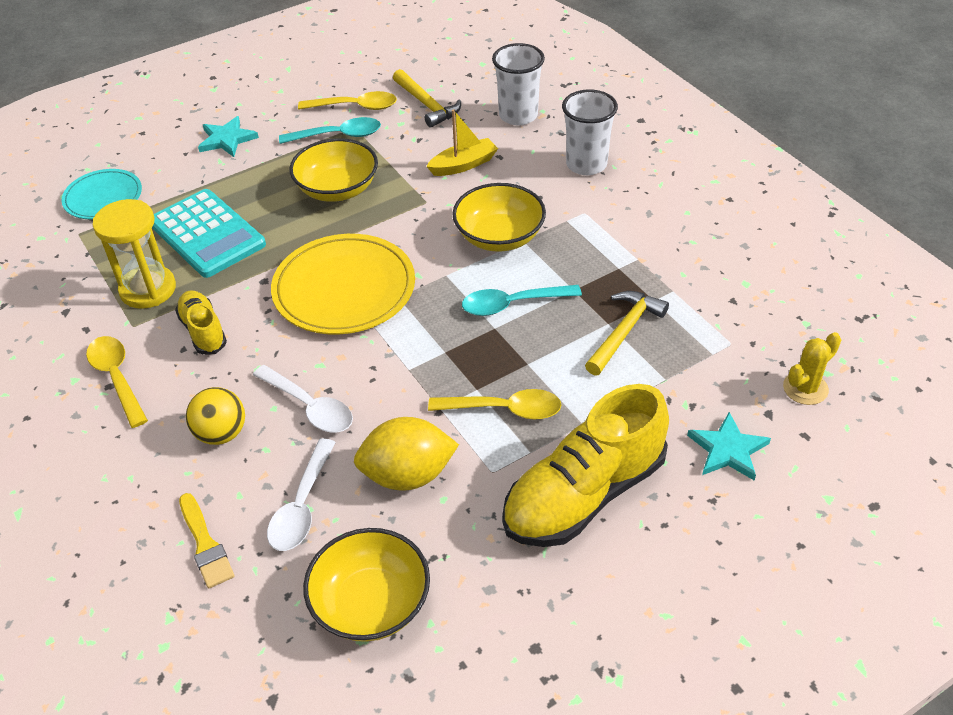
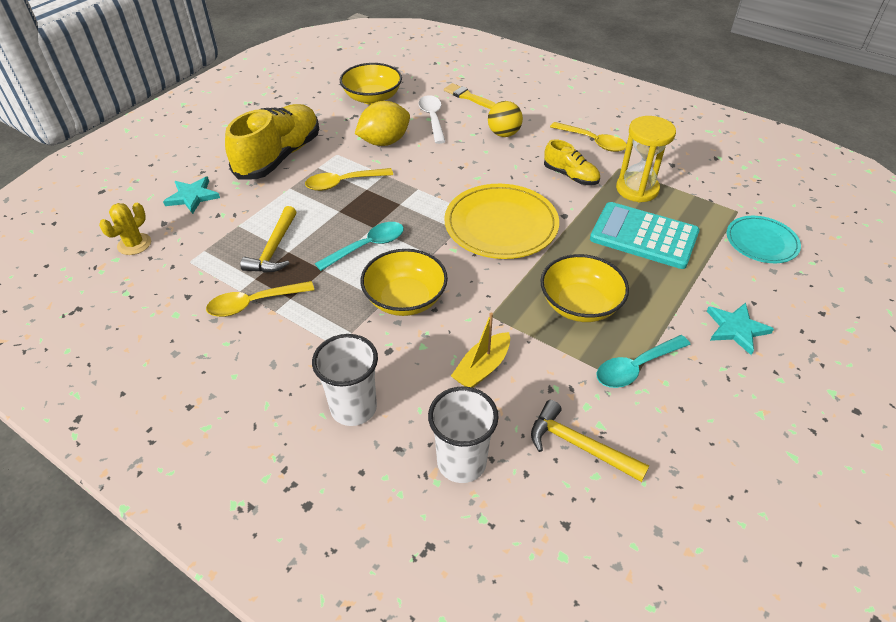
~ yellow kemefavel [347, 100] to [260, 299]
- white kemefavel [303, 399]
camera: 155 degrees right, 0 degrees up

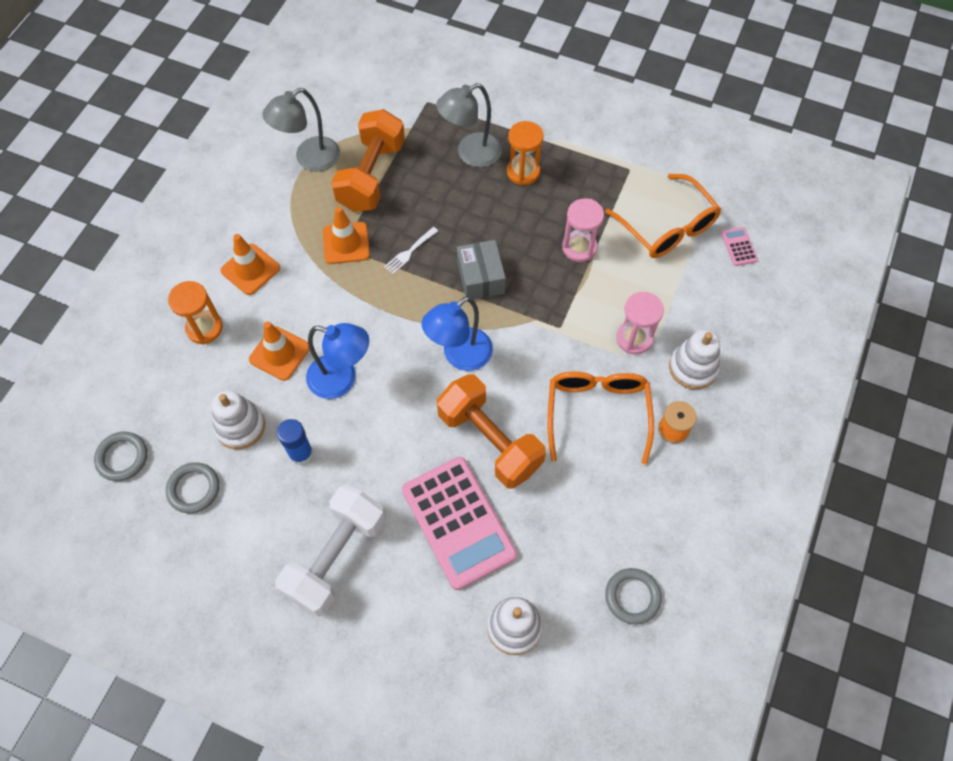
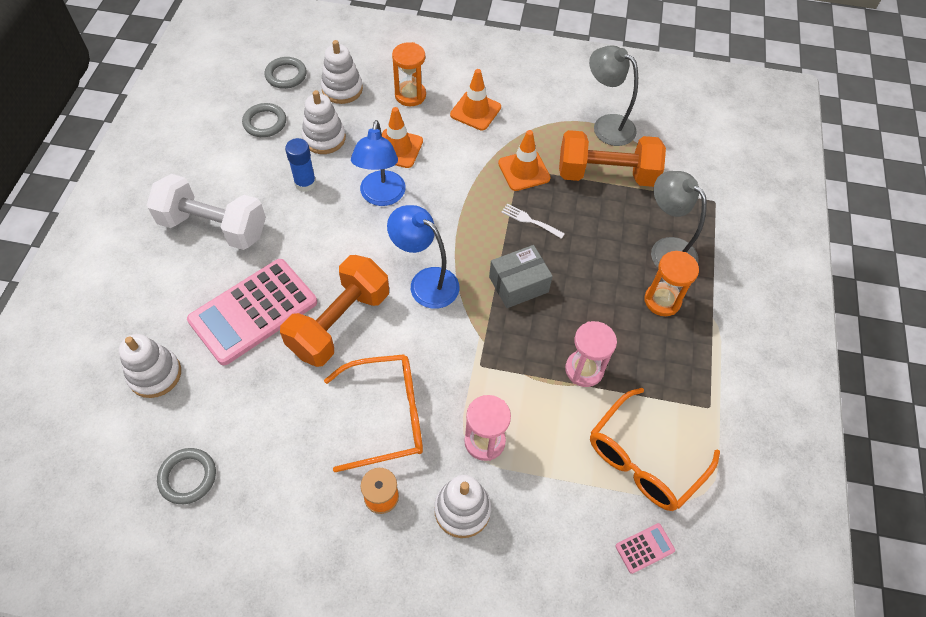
+ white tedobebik [342, 72]
camera: 75 degrees right, 5 degrees down

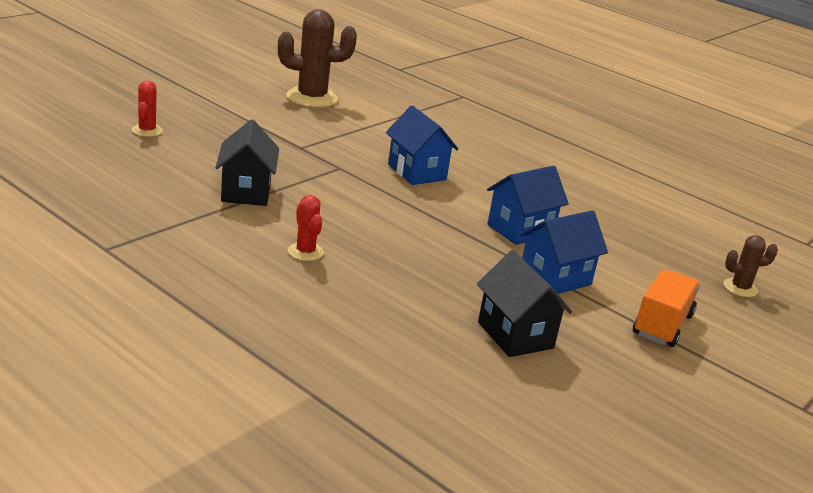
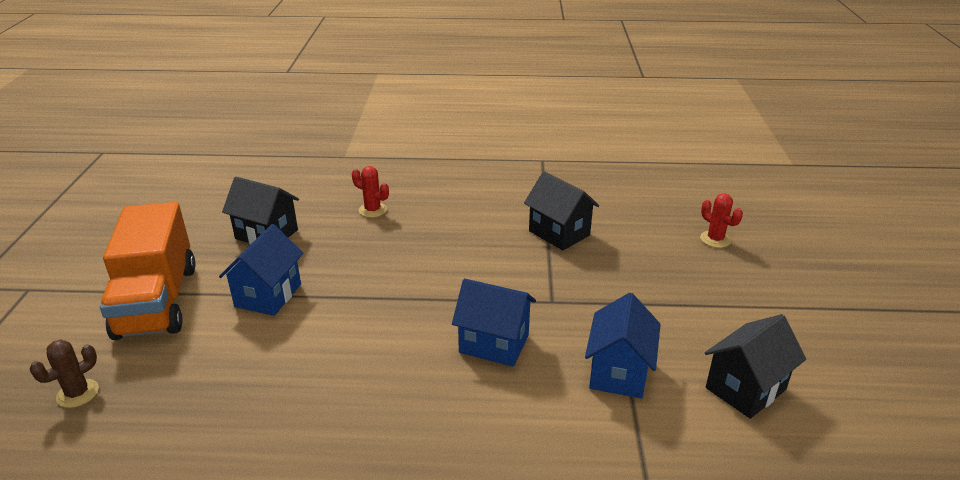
~ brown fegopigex [317, 58] to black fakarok [755, 366]
~ blue fakarok [528, 205] to [623, 346]
~ red fegopigex [306, 228] to [370, 192]
~ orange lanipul [666, 308] = [148, 271] x1.61
camera: 145 degrees right, 5 degrees up

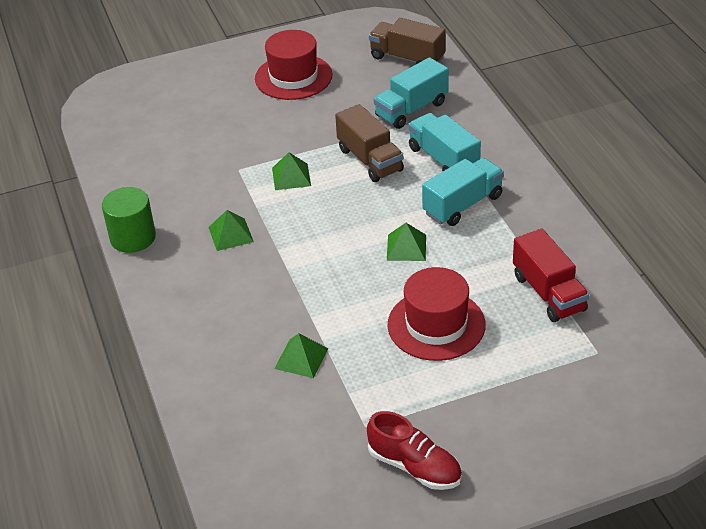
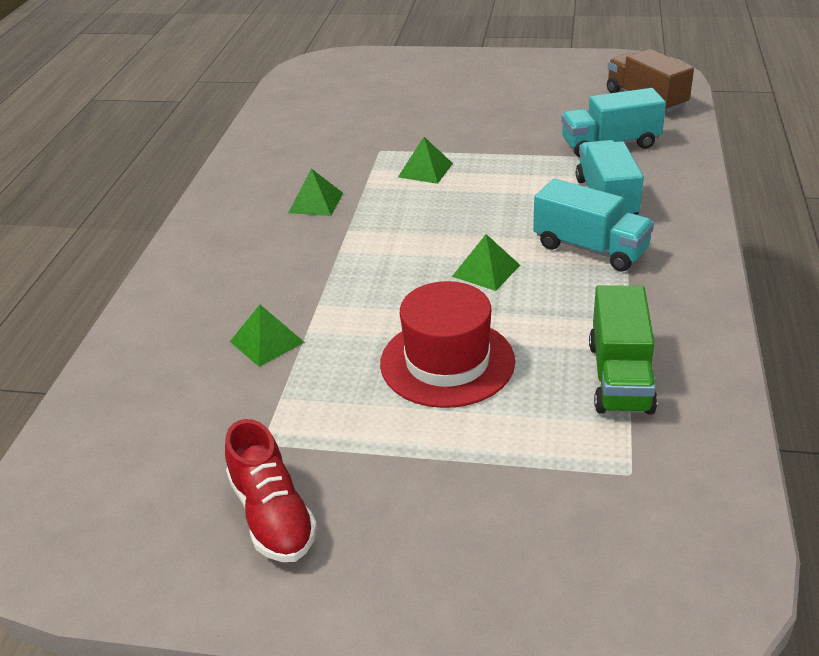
- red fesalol [293, 65]
- brown lanipul [369, 143]
~ turquoise lanipul [463, 192] = [593, 225] 45 degrees clockwise
- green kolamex [129, 220]
~ red lanipul [551, 275] to green lanipul [623, 350]
camera: 30 degrees right, 5 degrees down

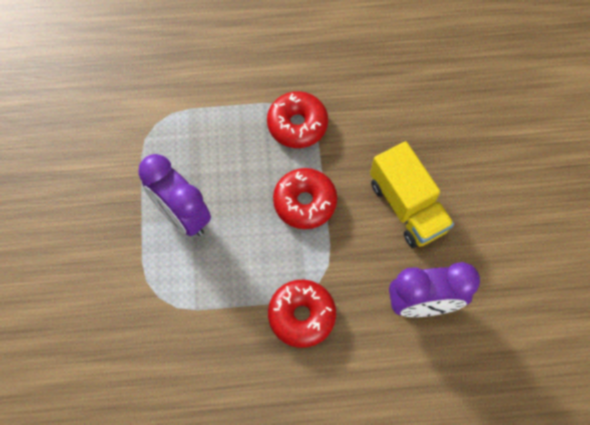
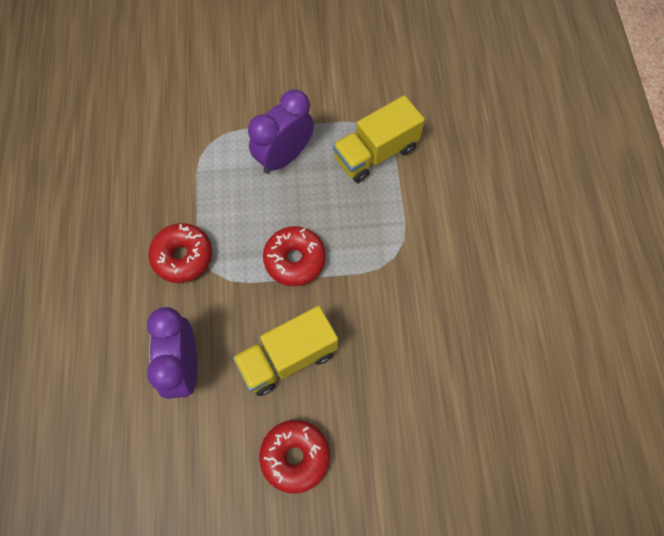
~ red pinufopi [297, 119] to [294, 457]
+ yellow lanipul [379, 139]
camera: 90 degrees right, 0 degrees up

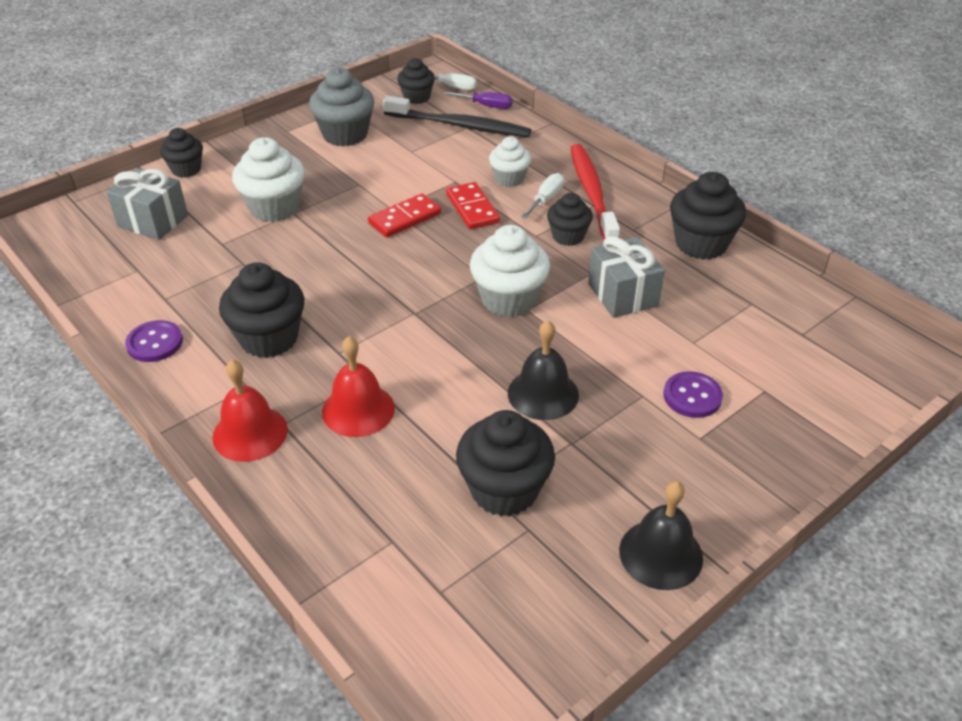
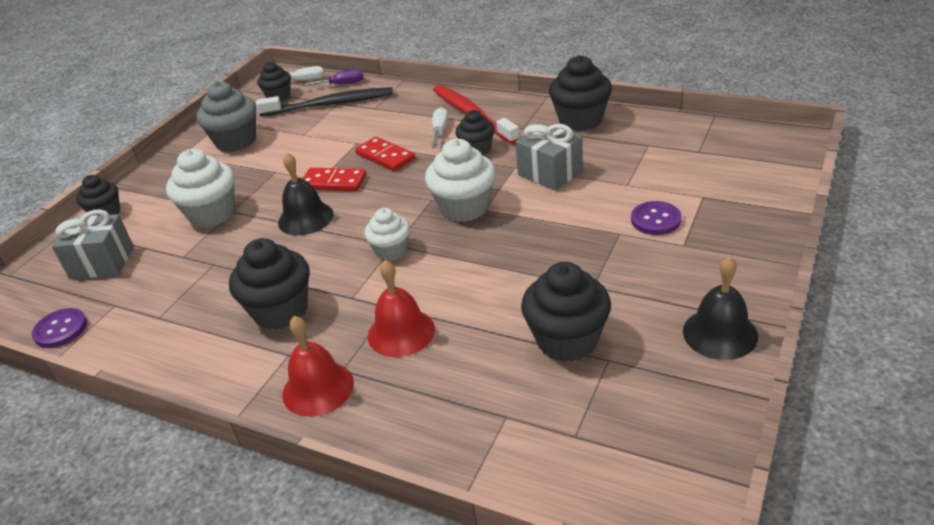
~ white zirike [510, 162] to [387, 234]
~ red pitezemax [404, 215] = [334, 179] 75 degrees clockwise
~ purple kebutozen [154, 341] to [59, 328]
~ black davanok [543, 370] to [306, 194]
camera: 20 degrees left, 5 degrees down

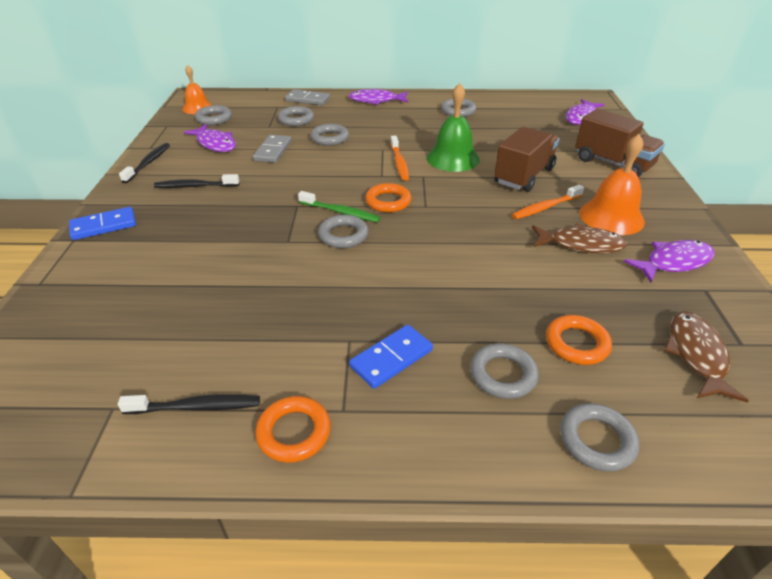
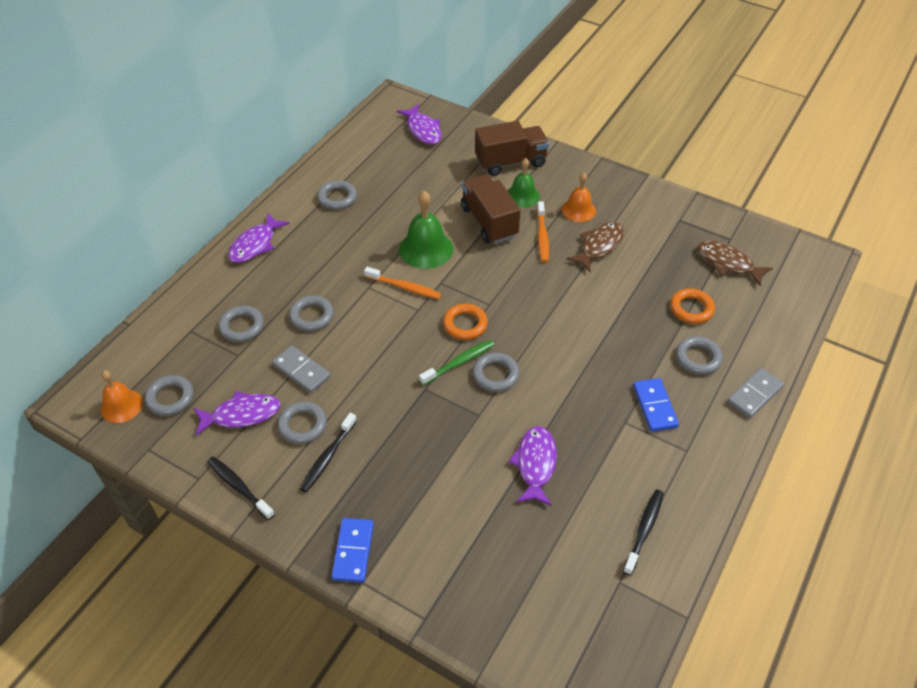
~ grey pitezemax [307, 97] to [755, 393]
~ orange davanok [612, 184] = [579, 197] x0.66
~ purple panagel [669, 261] to [533, 466]
- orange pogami [293, 429]
~ grey pogami [599, 437] to [302, 422]
+ green davanok [524, 182]
camera: 60 degrees left, 10 degrees up

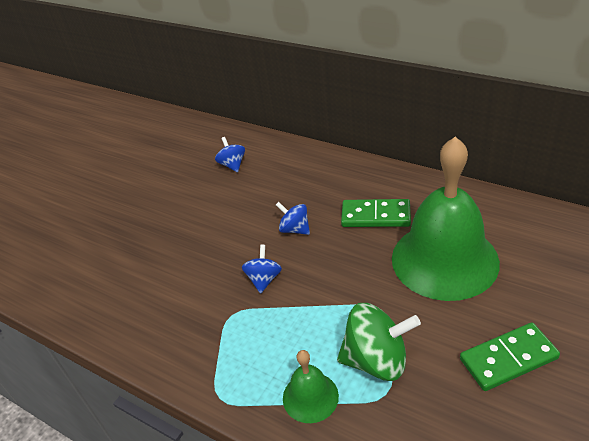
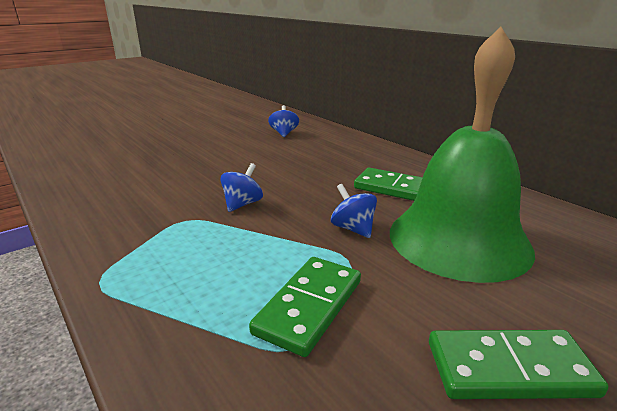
~ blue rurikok [293, 218] to [354, 211]
~ green rurikok [379, 342] to green pitezemax [305, 307]
- green davanok [311, 386]
camera: 15 degrees right, 15 degrees down

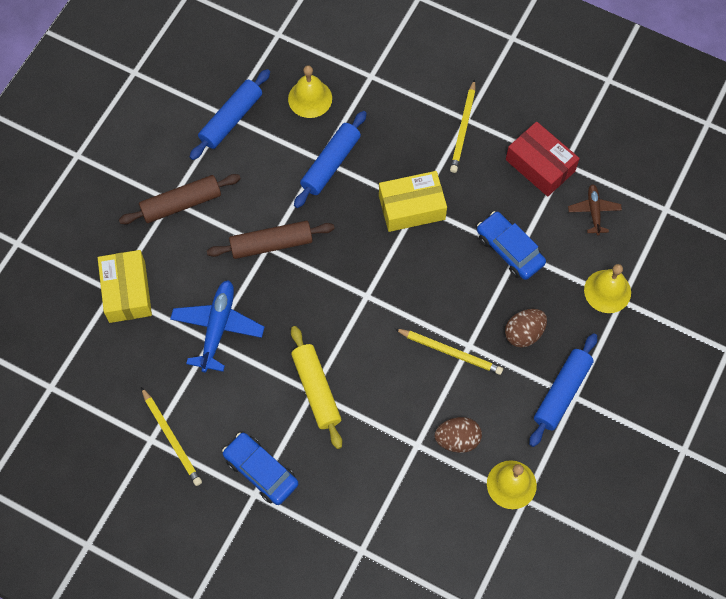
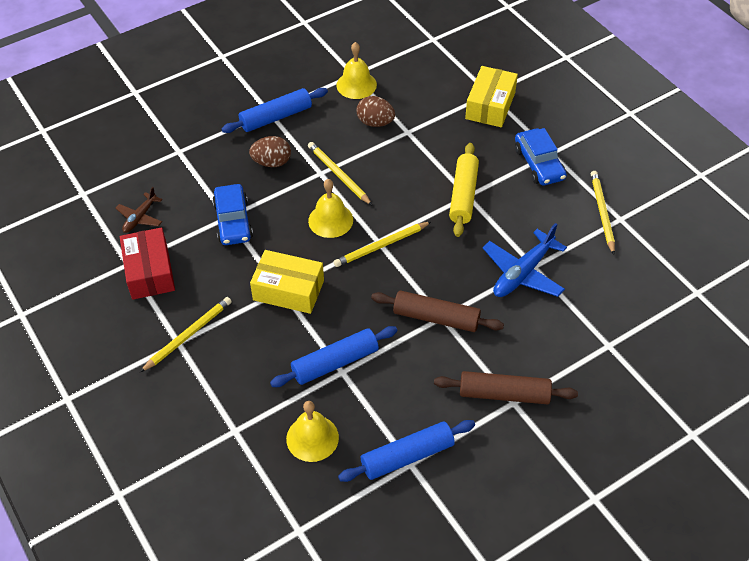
~ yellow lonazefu [125, 286] to [491, 96]
~ yellow davanok [607, 288] to [330, 208]
+ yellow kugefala [383, 244]
camera: 150 degrees left, 15 degrees down

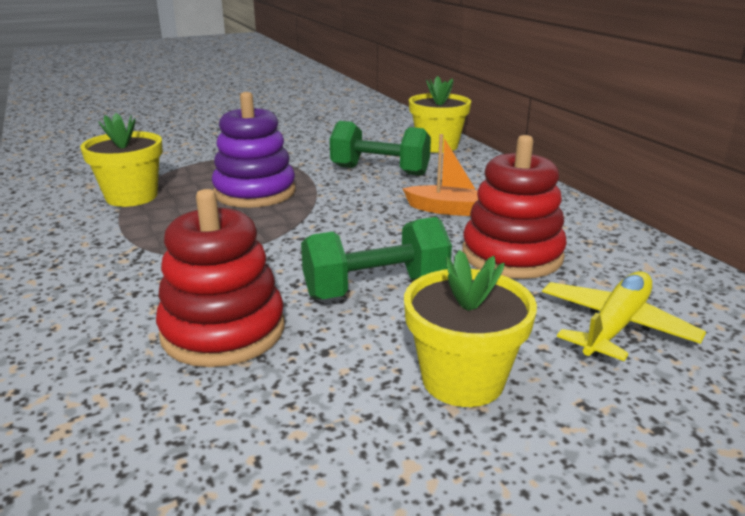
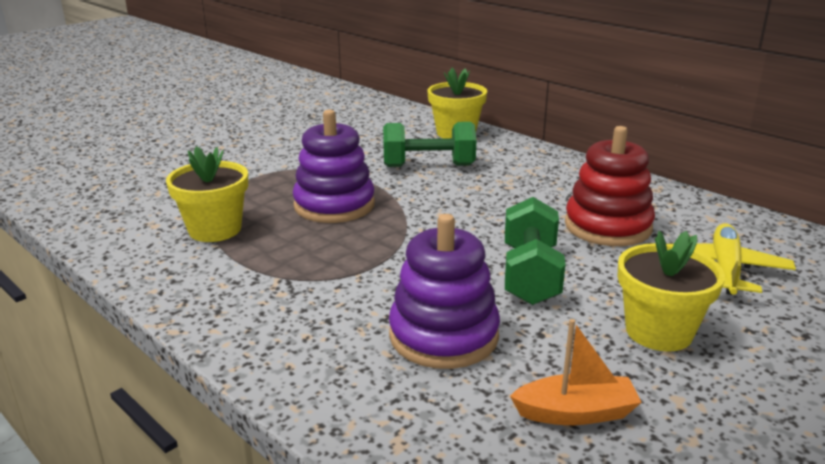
~ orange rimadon [440, 175] to [576, 372]
~ red tedobebik [220, 278] to purple tedobebik [444, 291]
~ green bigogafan [376, 258] = [535, 251] 45 degrees counterclockwise
camera: 20 degrees left, 0 degrees up

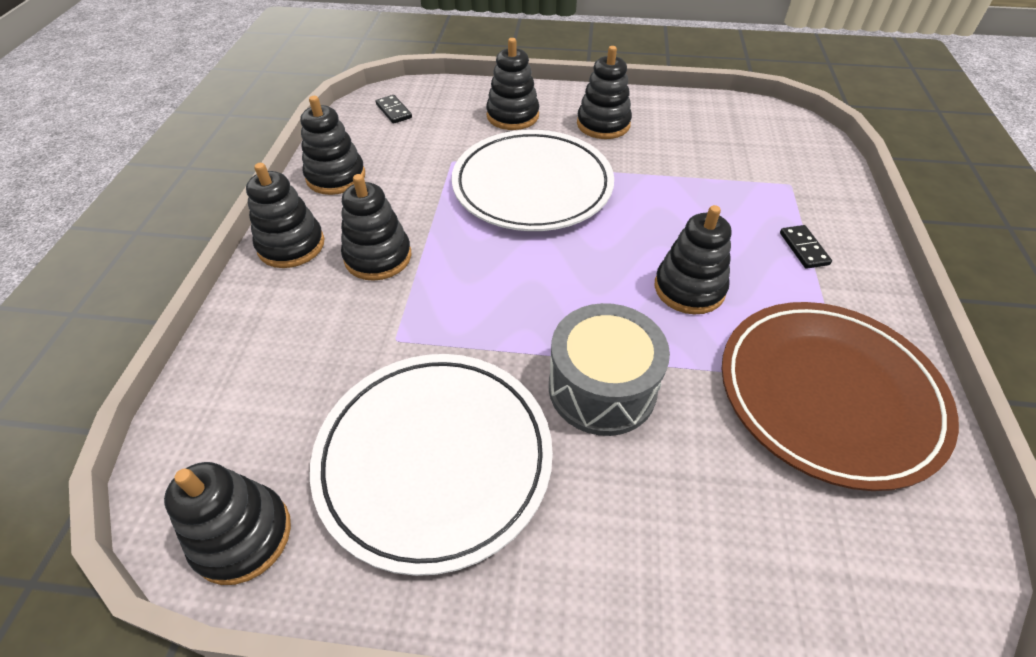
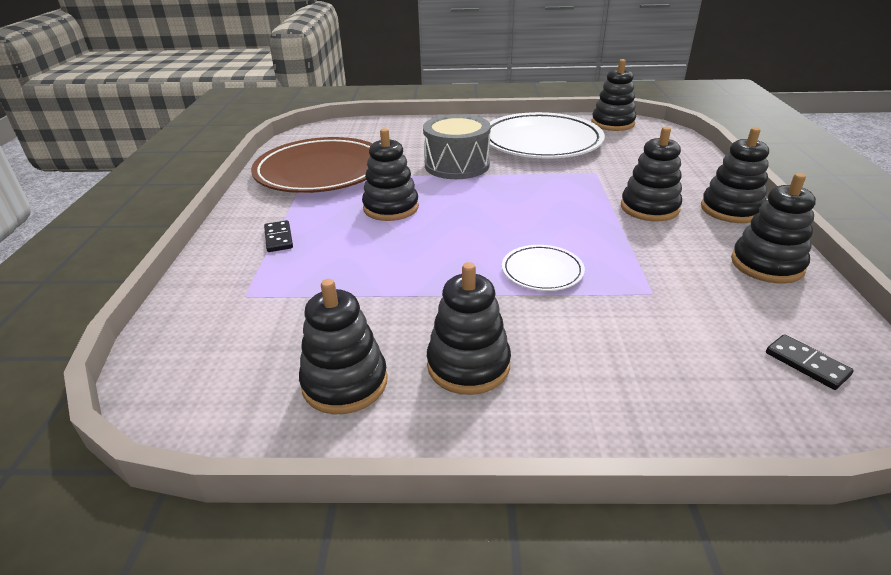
~ black tedobebik [512, 84] to [343, 346]
~ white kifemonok [533, 180] = [543, 268] x0.45
camera: 175 degrees right, 15 degrees down

